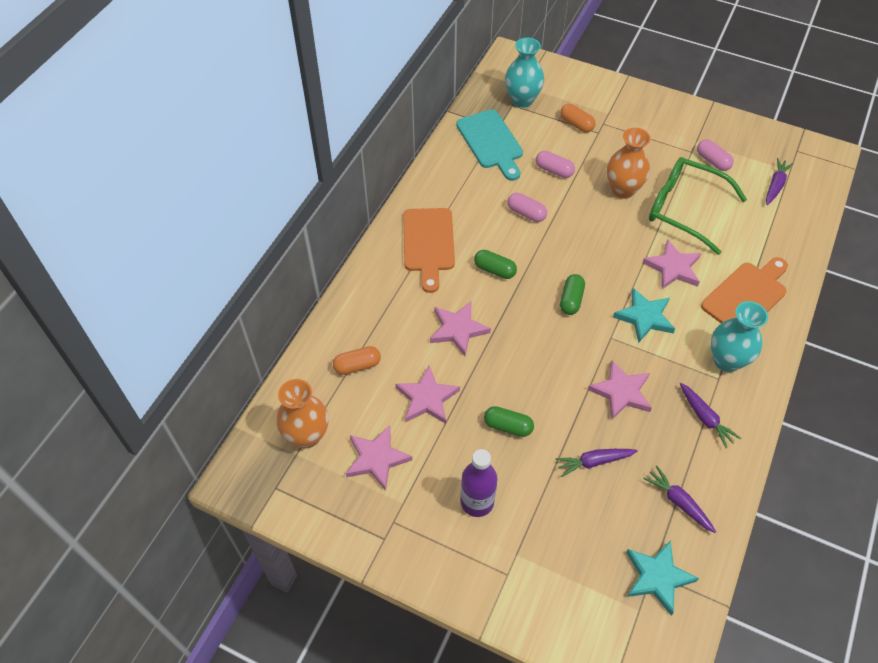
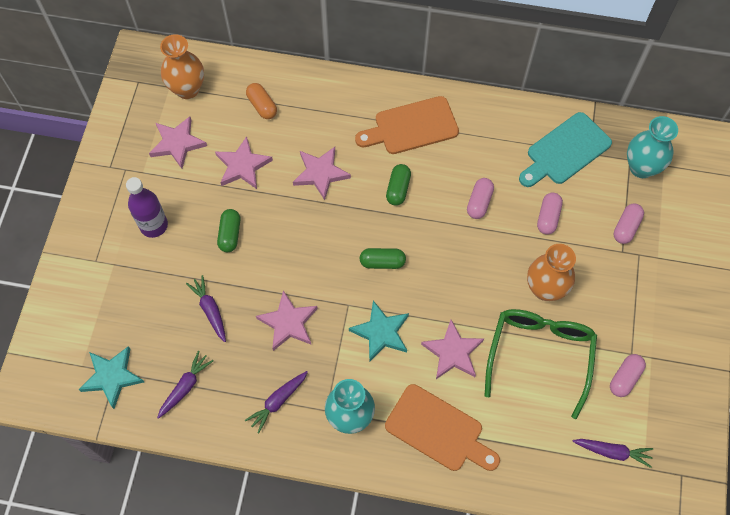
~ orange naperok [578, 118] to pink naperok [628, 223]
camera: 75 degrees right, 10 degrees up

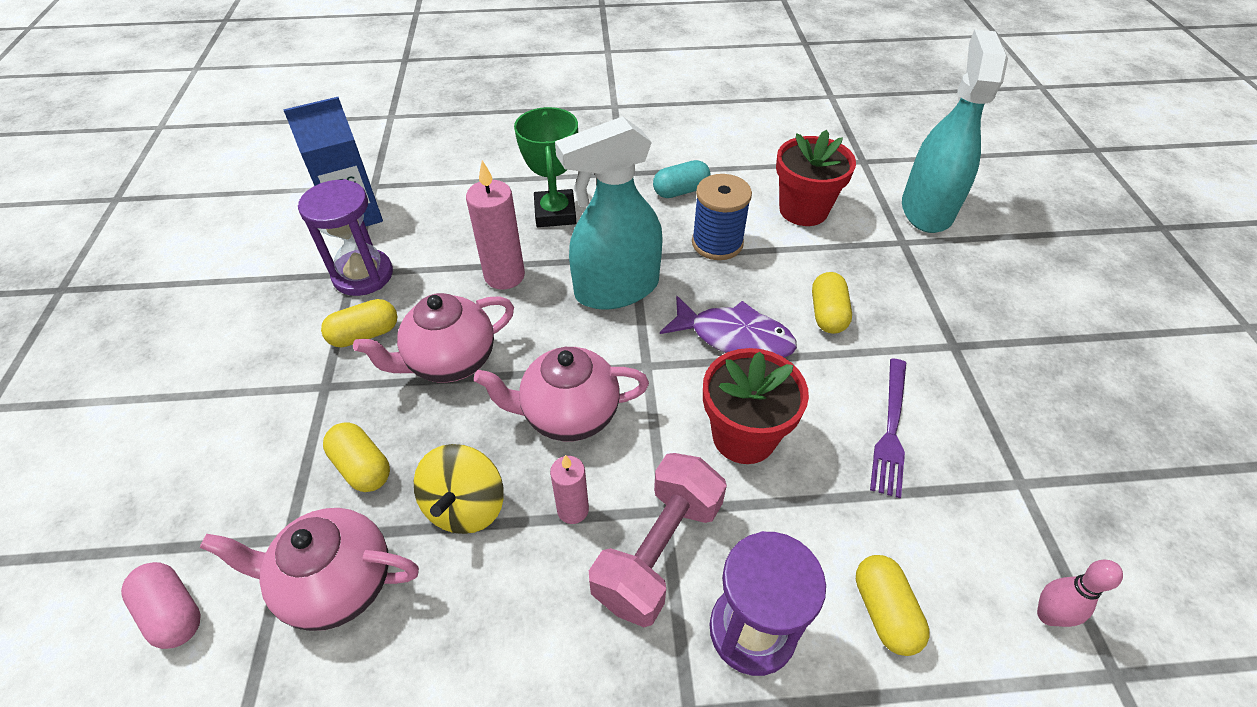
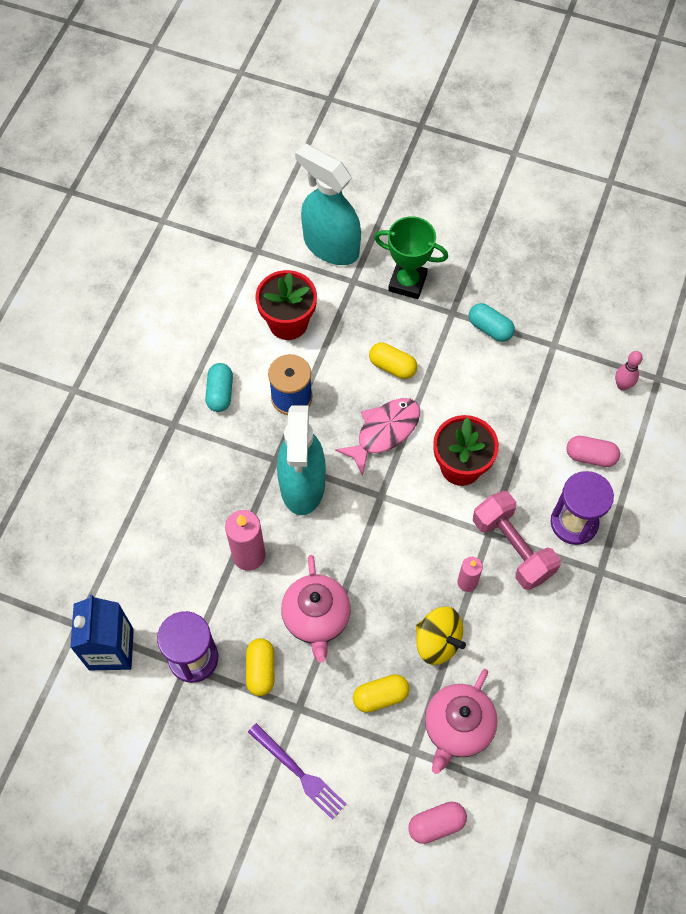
~ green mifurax [546, 167] to [411, 257]
~ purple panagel [728, 327] to pink panagel [377, 437]
- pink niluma [561, 394]
~ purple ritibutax [888, 428] to [297, 771]
~ yellow naperok [893, 605] to pink naperok [593, 451]
+ turquoise naperok [492, 322]
camera: 65 degrees left, 15 degrees up

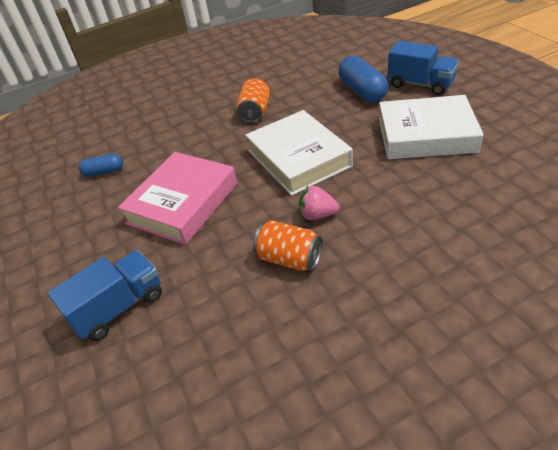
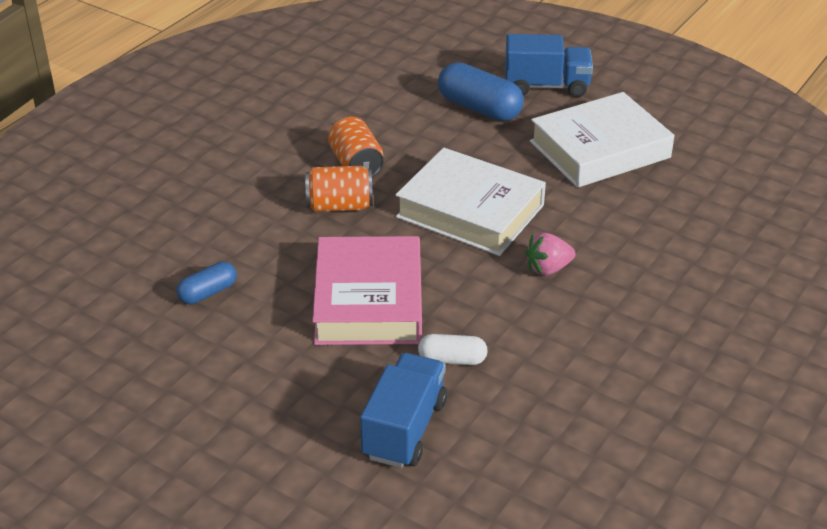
~ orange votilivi [288, 245] to [339, 189]
+ white naperok [453, 349]
camera: 35 degrees left, 5 degrees down

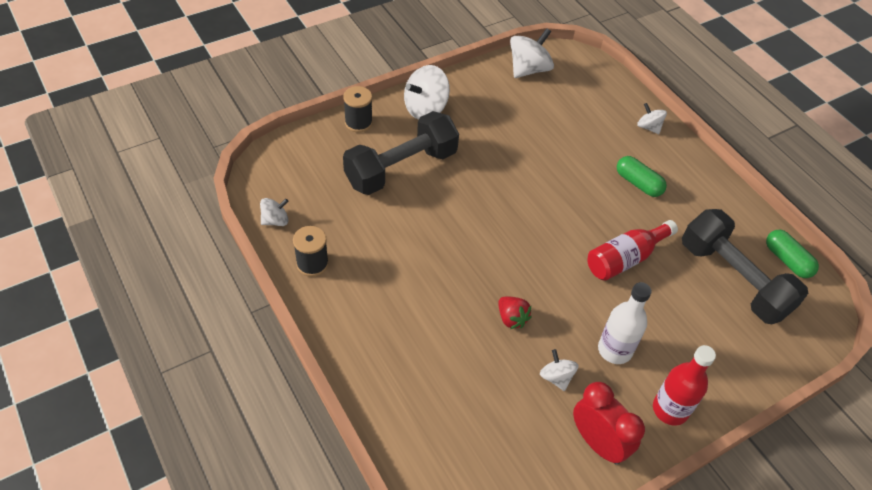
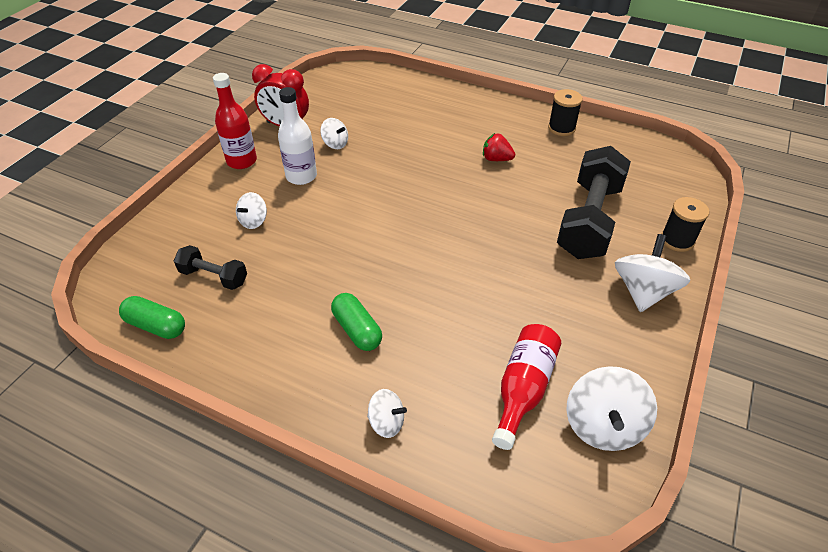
~ green naperok [642, 176] = [356, 322] 45 degrees clockwise
~ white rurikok [274, 212] to [251, 210]
~ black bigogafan [745, 266] = [210, 267] x0.51
~ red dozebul [632, 250] to [526, 387]
~ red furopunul [515, 313] to [499, 147]
camera: 150 degrees right, 5 degrees down

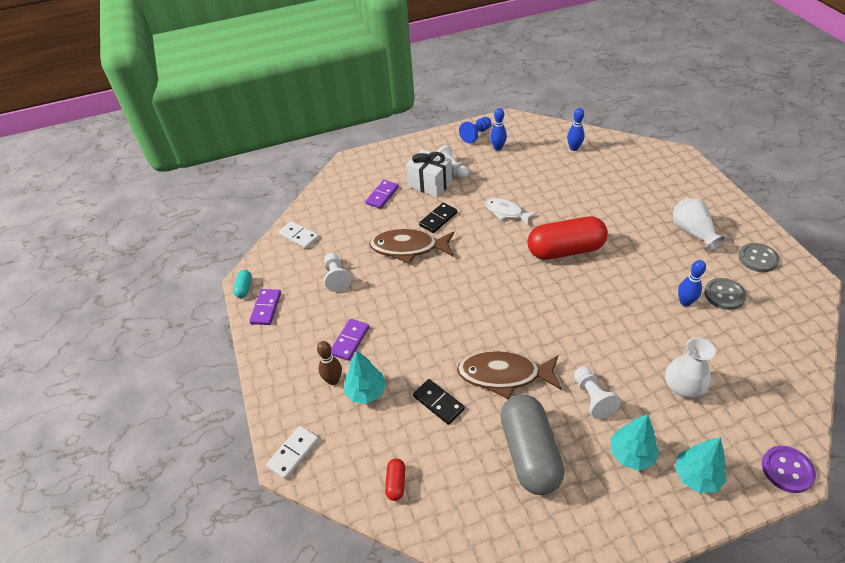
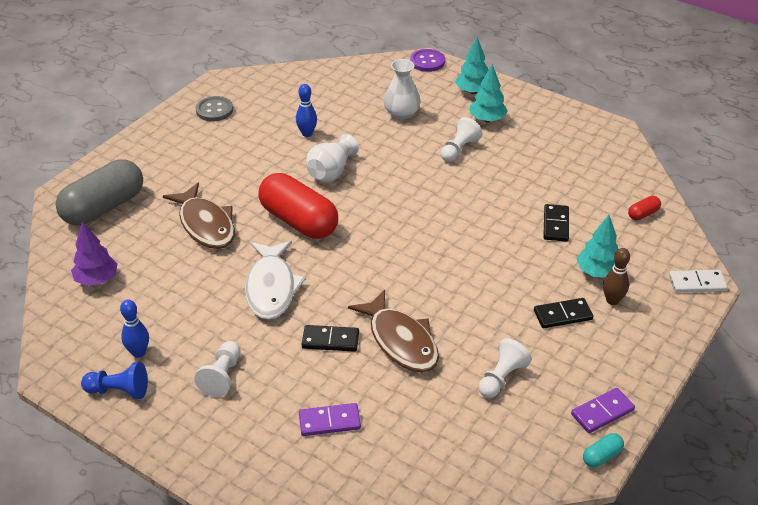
~ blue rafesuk [576, 129] to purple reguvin [94, 254]
- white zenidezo [429, 173]
~ white panagel [511, 212] = [275, 280] x1.56
~ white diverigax [699, 224] to [332, 158]
- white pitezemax [298, 235]
- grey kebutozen [725, 294]
~ purple pitezemax [350, 340] to black pitezemax [563, 313]
~ brown panagel [509, 375] to [199, 216]
~ grey naperok [532, 444] to [99, 192]
camera: 130 degrees left, 5 degrees down

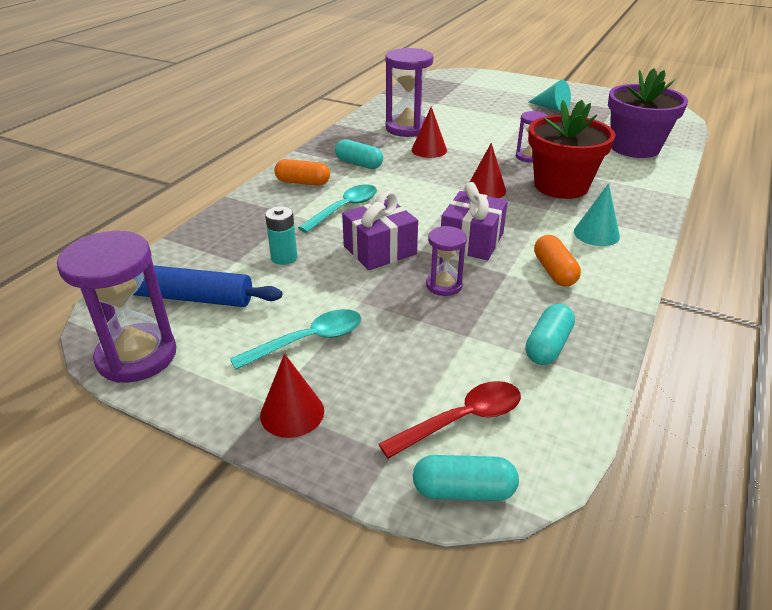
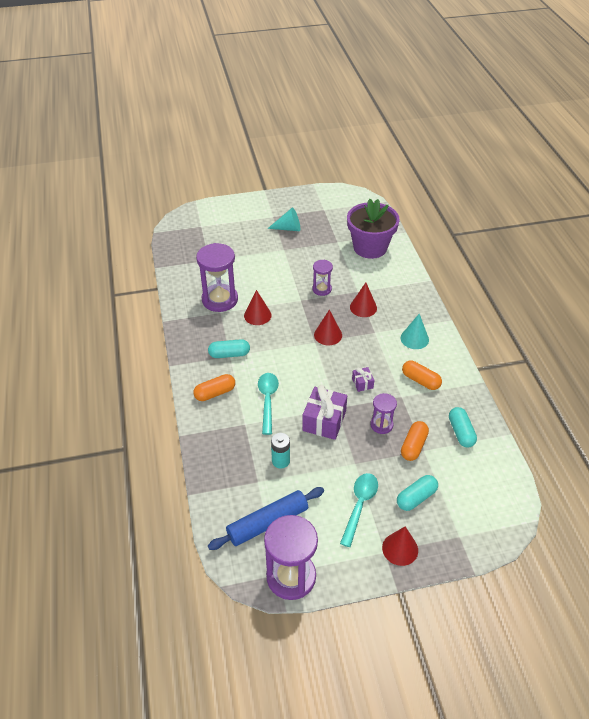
~ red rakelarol [571, 149] to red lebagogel [363, 300]
~ purple zenidezo [474, 221] = [363, 379] x0.50
- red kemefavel [450, 420]
~ turquoise naperok [466, 478] to [417, 493]
+ orange naperok [415, 441]
camera: 40 degrees left, 10 degrees up

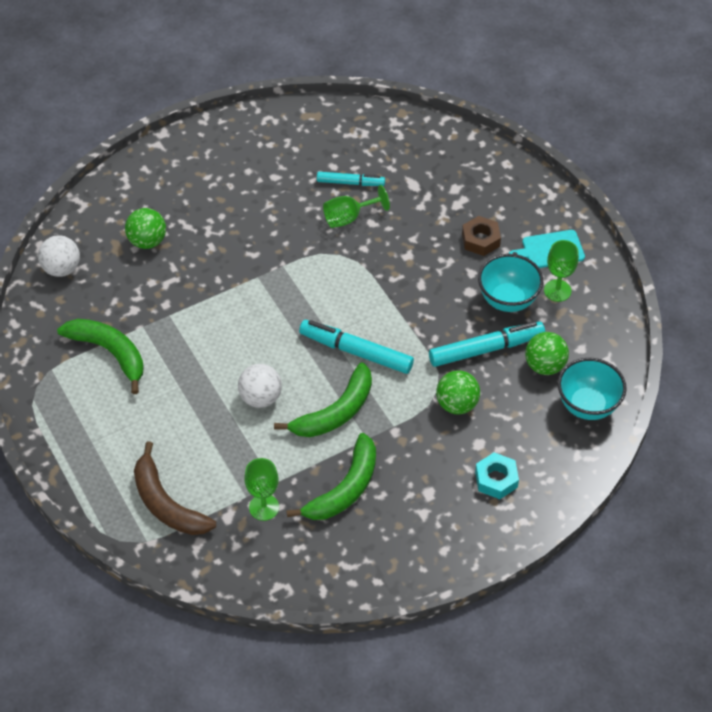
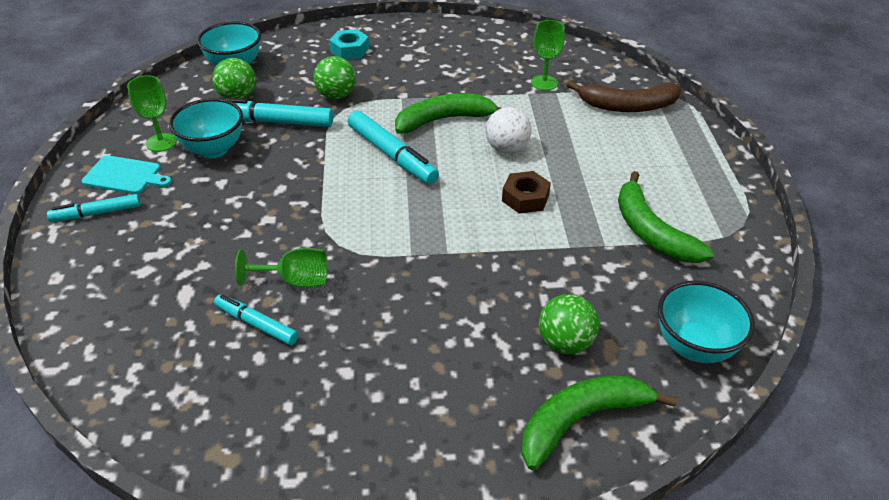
~ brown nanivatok [481, 236] to [526, 192]
~ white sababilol [59, 256] to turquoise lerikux [706, 322]
~ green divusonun [331, 476] to [599, 422]
~ brown divusonun [175, 488] = [624, 96] 105 degrees clockwise
+ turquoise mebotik [93, 208]
camera: 155 degrees left, 10 degrees down

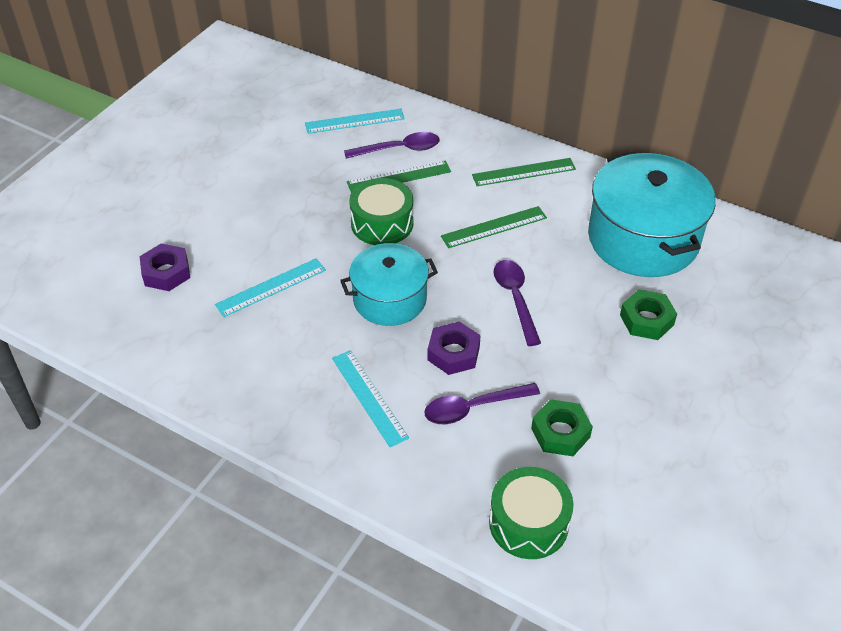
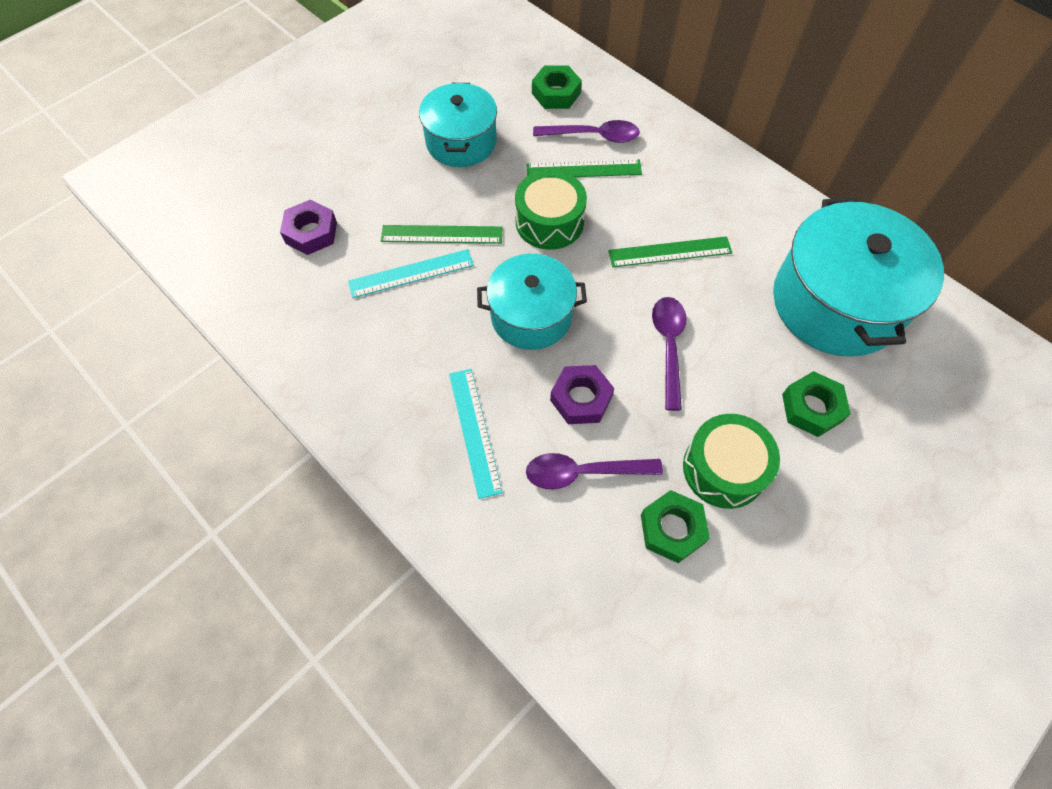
~ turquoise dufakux [355, 121] to green nanivatok [557, 87]
~ green dufakux [524, 172] to [442, 234]
~ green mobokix [531, 513] to [731, 461]
+ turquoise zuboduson [458, 125]
camera: 15 degrees right, 15 degrees up

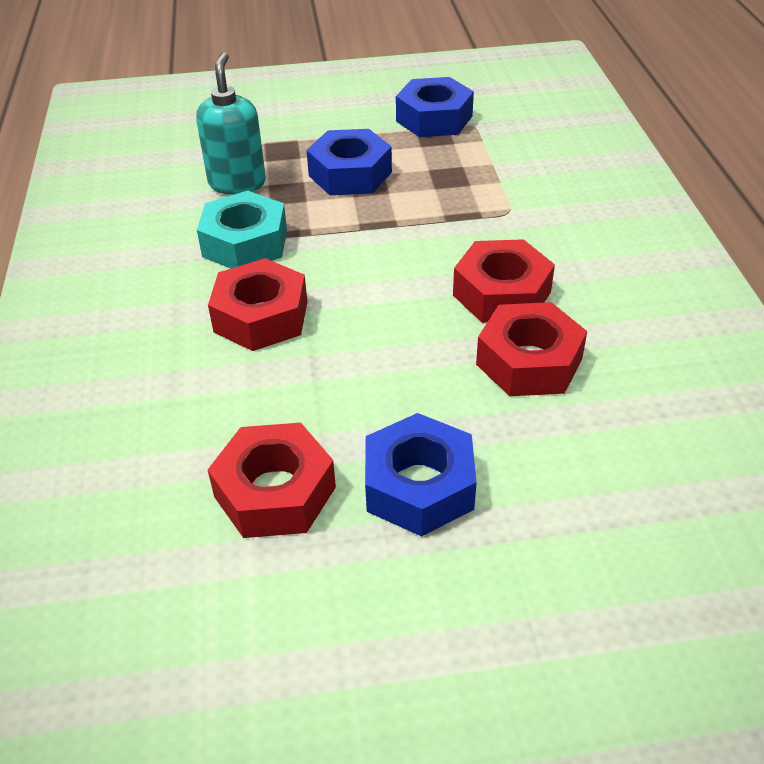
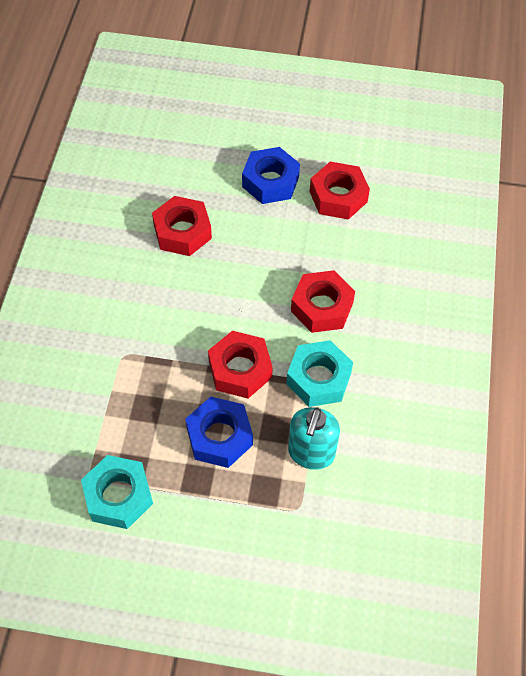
~ blue nanivatok [435, 107] to turquoise nanivatok [117, 492]
~ red nanivatok [504, 281] to [240, 365]
camera: 165 degrees left, 15 degrees up

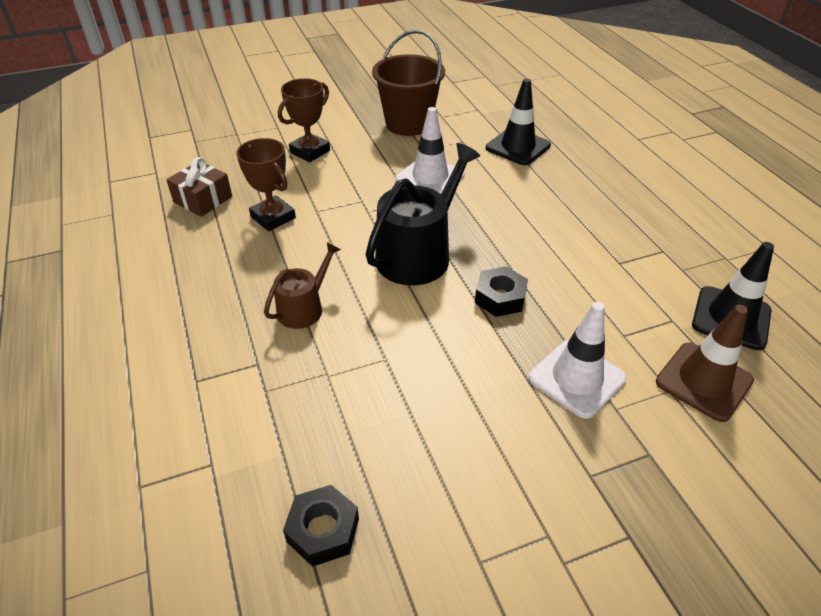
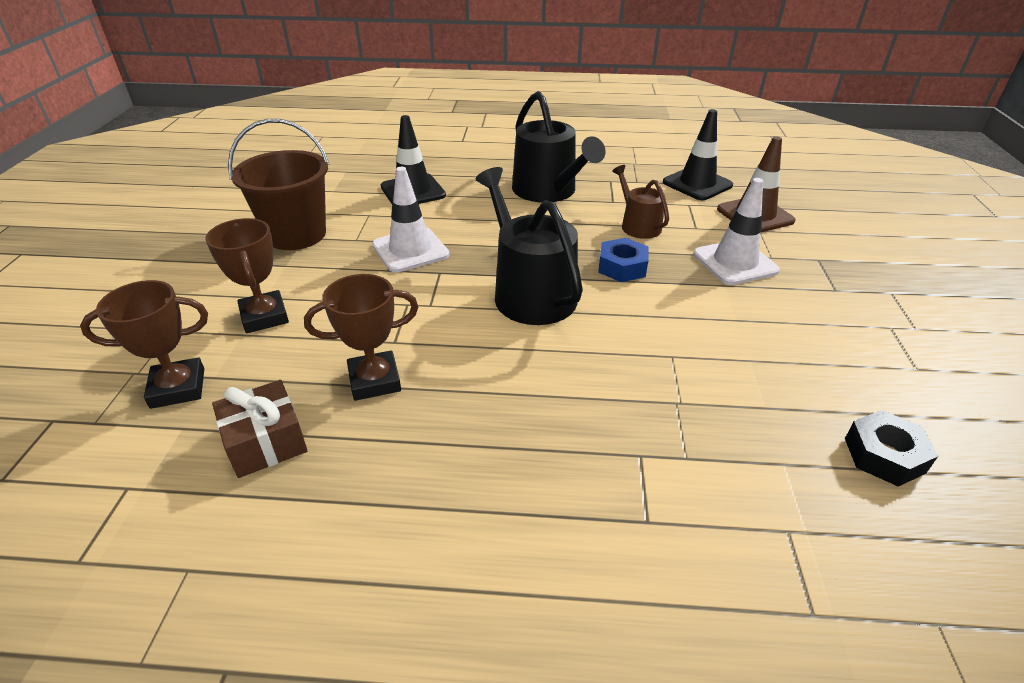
~ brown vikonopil [302, 285] to [640, 202]
~ black nanivatok [501, 291] to blue nanivatok [623, 260]
+ black vikonopil [559, 146]
+ brown mifurax [144, 344]
camera: 65 degrees left, 5 degrees down

